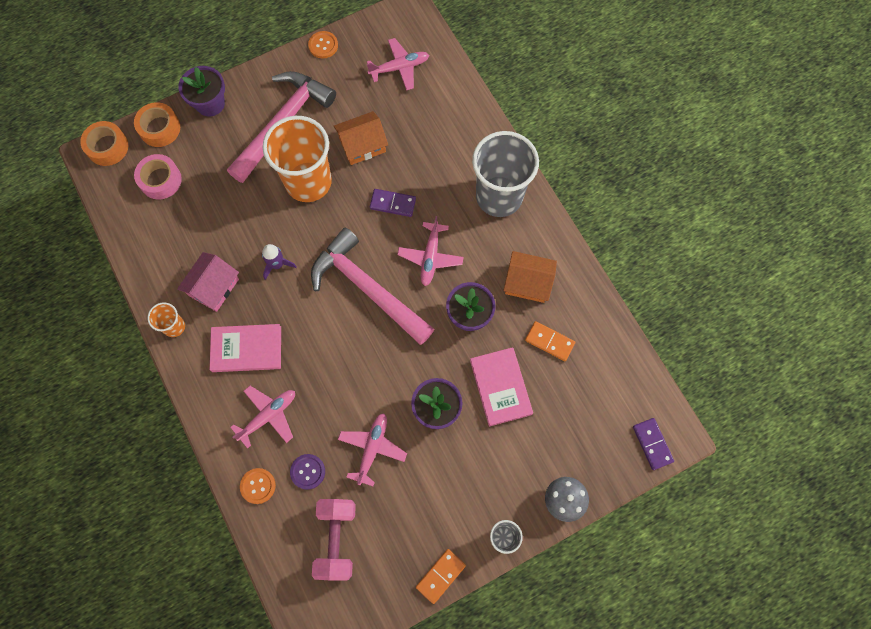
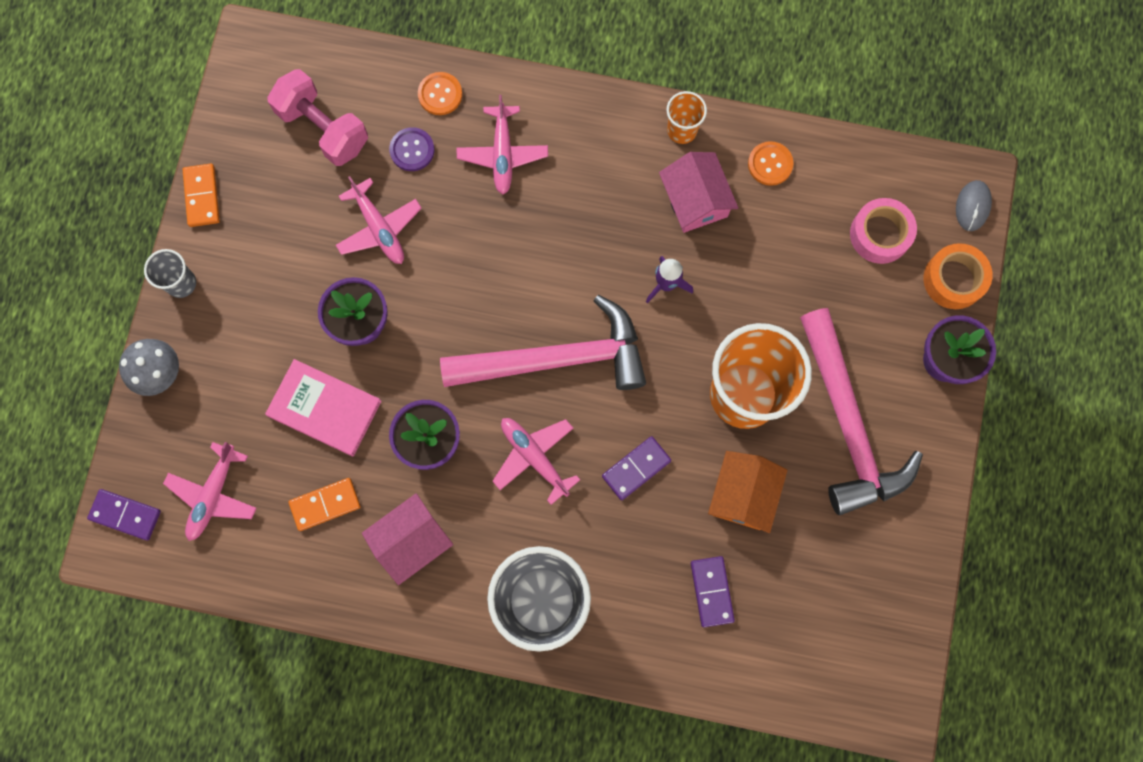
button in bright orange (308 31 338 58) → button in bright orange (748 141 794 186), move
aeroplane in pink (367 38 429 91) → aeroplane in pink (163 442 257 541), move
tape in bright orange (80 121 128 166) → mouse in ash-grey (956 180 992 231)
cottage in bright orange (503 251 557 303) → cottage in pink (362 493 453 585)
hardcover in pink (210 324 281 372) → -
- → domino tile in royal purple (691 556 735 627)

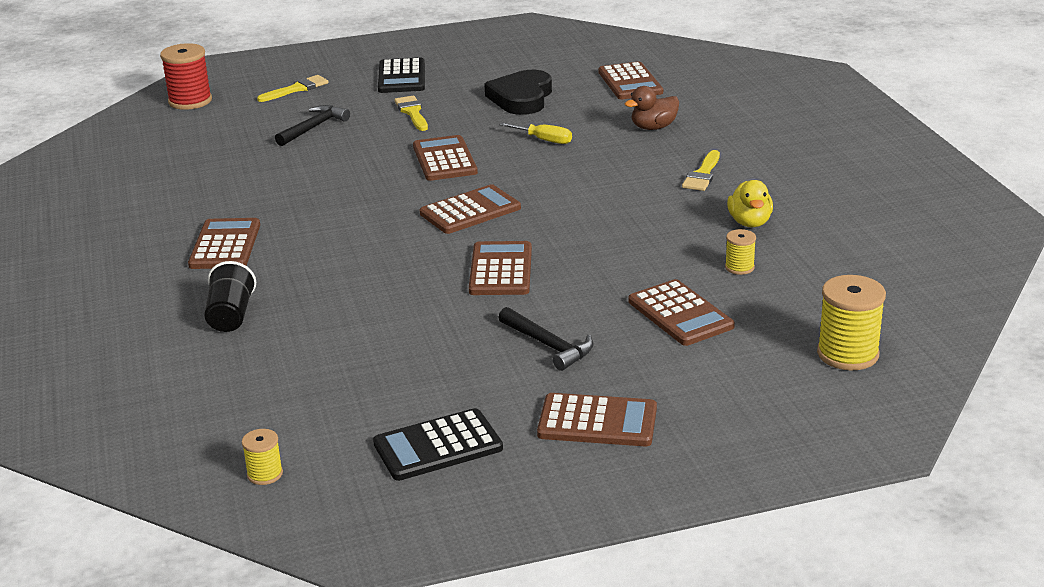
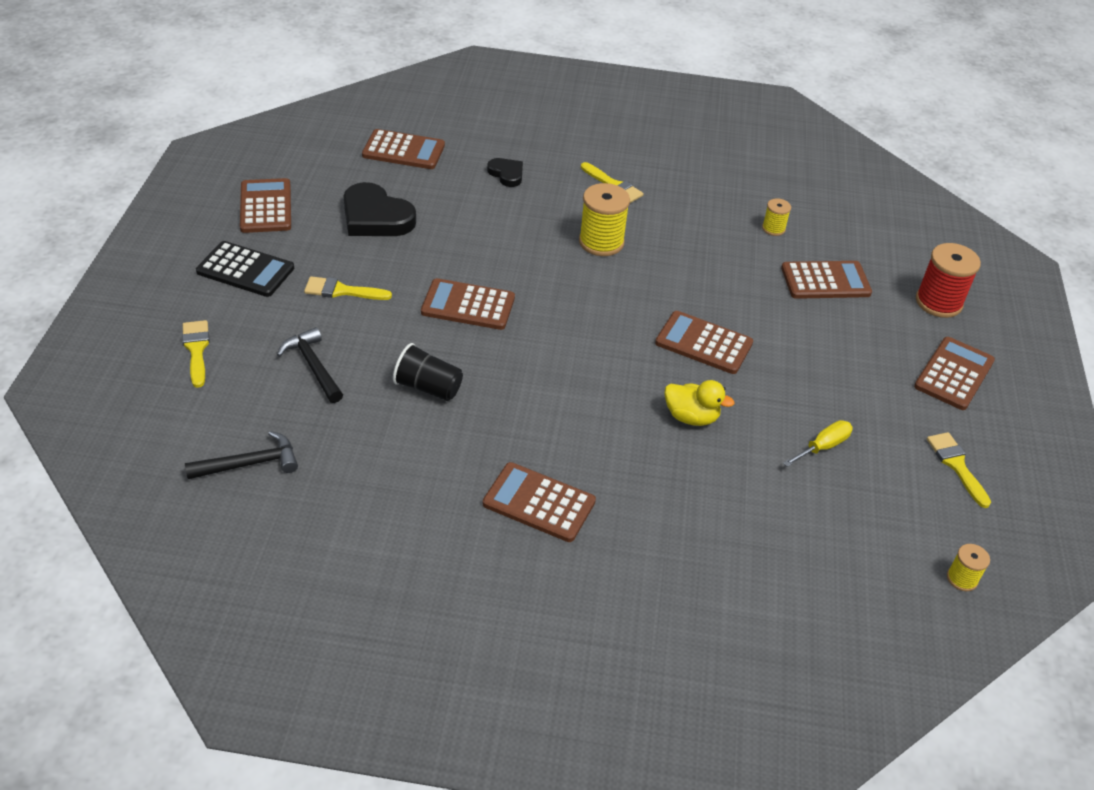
reel of thread in red (160 43 212 110) → reel of thread in red (916 243 981 318), move
rubber duck in brown (625 86 679 130) → heart in ebony (487 158 523 187)
flat screwdriver in golden (499 122 572 144) → flat screwdriver in golden (783 420 853 467), move
rubber duck in golden (727 180 773 227) → rubber duck in golden (664 380 735 426), move
pocket calculator in brown (420 184 521 234) → pocket calculator in brown (240 178 291 233), move
cup in ebony (204 261 256 332) → cup in ebony (393 343 463 401), move
reel of thread in golden (817 275 886 370) → reel of thread in golden (579 183 630 256), move
hammer in ebony (498 307 594 371) → hammer in ebony (185 431 298 479), move
pocket calculator in ebony (373 408 503 481) → paint brush in golden (927 432 991 508)

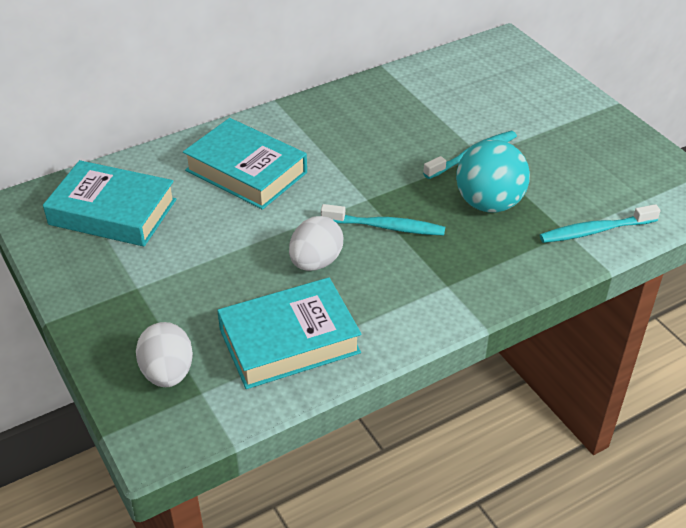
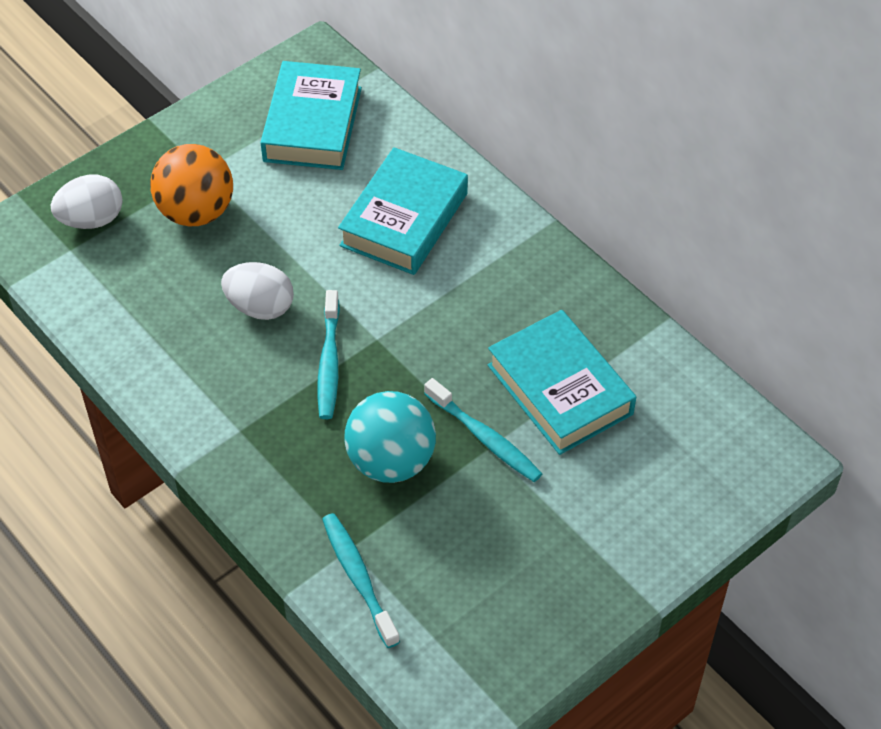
hardcover in aqua (217 277 361 389) → hardcover in aqua (488 310 636 455), move
- → ball in bright orange (150 144 233 226)

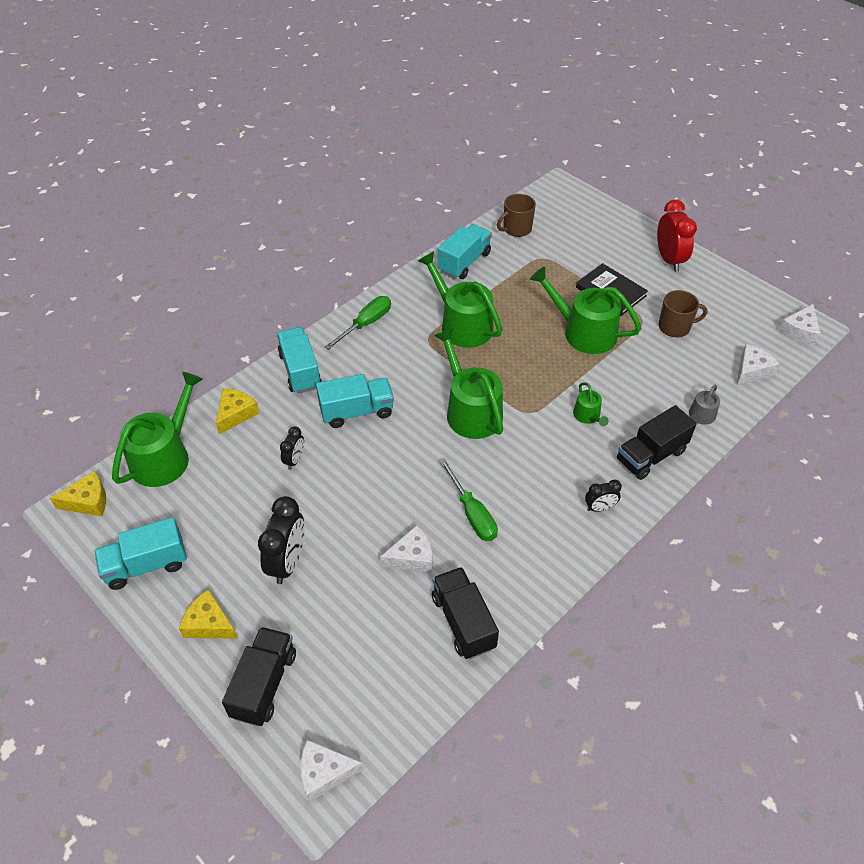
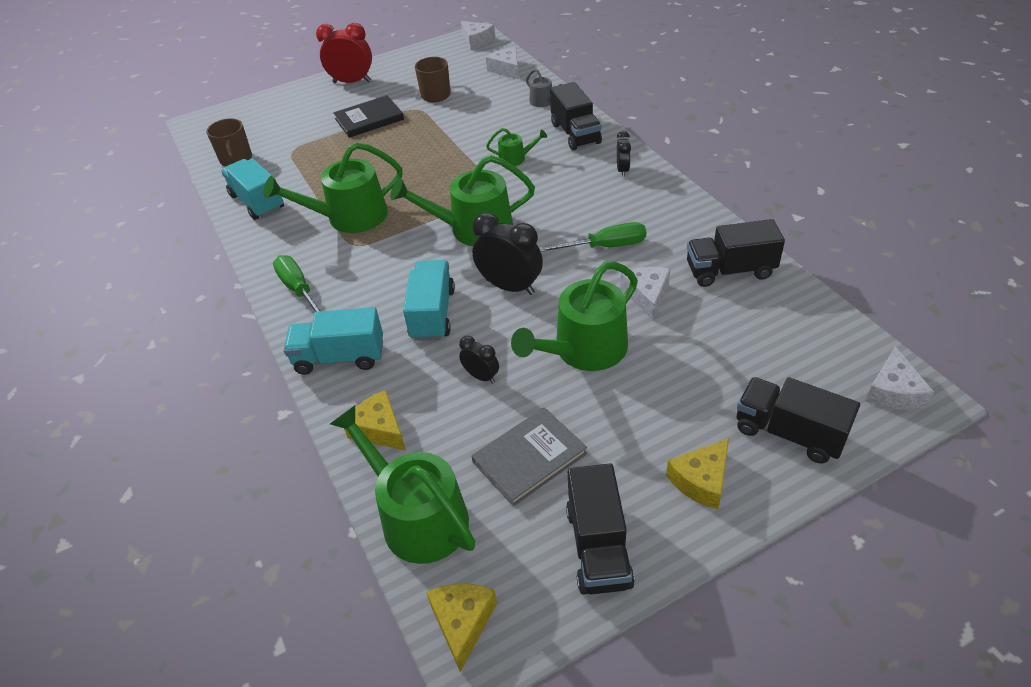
sprinkling can in leaf-green (530 267 641 354) → sprinkling can in leaf-green (511 261 638 371), move
alarm clock in ebony (258 496 305 584) → alarm clock in ebony (472 212 543 295), move
lorry in aqua (95 517 187 590) → lorry in ebony (566 464 635 595)
- → hardcover in ash-grey (472 407 587 506)

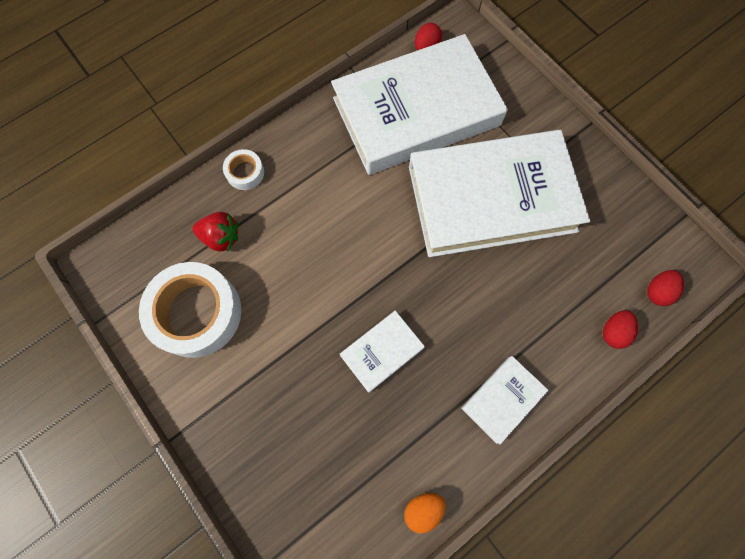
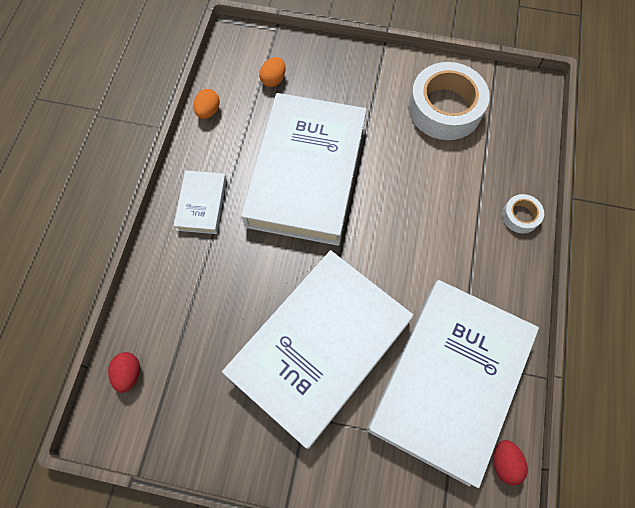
berry in red (192 212 238 252) → -
egg shape in red (603 310 638 349) → -
hardcover in white (340 311 425 393) → hardcover in white (241 93 367 246), x2.34
- → egg shape in bright orange (259 57 285 87)

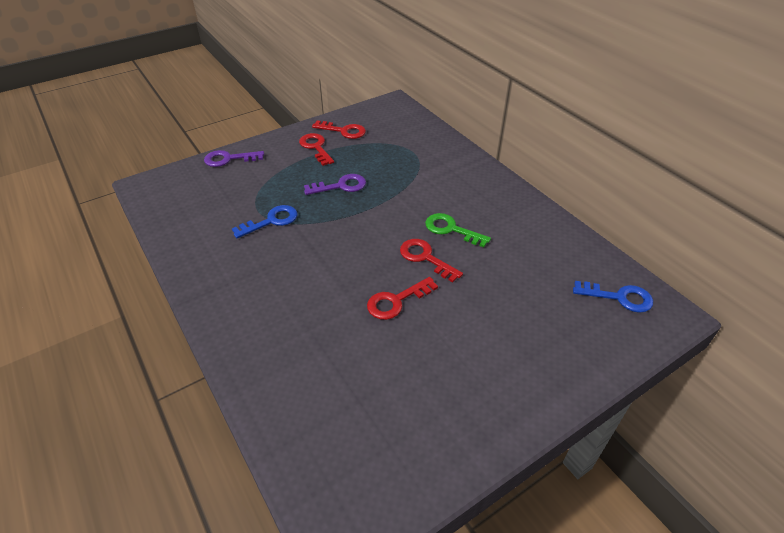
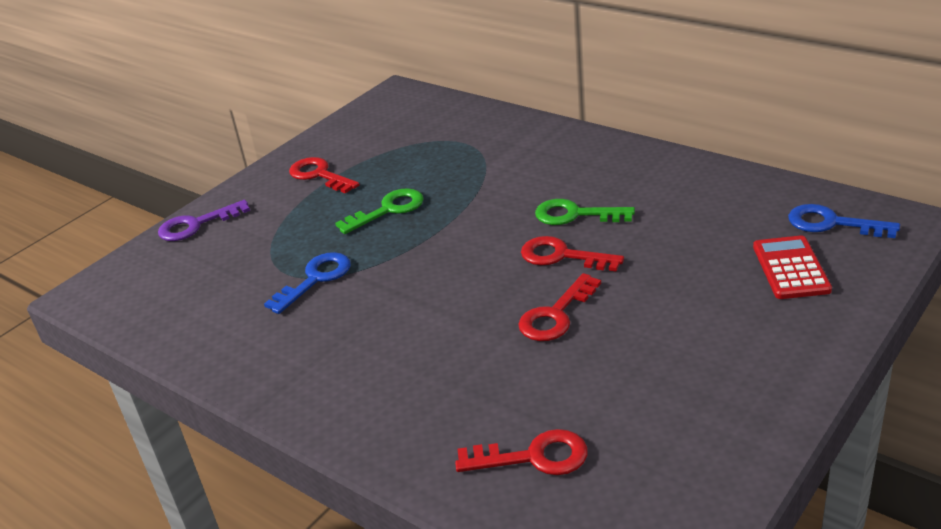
key in red (312 120 366 139) → key in red (455 429 588 475), move
key in royal purple (304 174 366 195) → key in leaf-green (335 188 423 234)
key in blue (573 281 653 313) → key in blue (788 204 900 238), 150 degrees counterclockwise
- → pocket calculator in red (753 235 832 299)

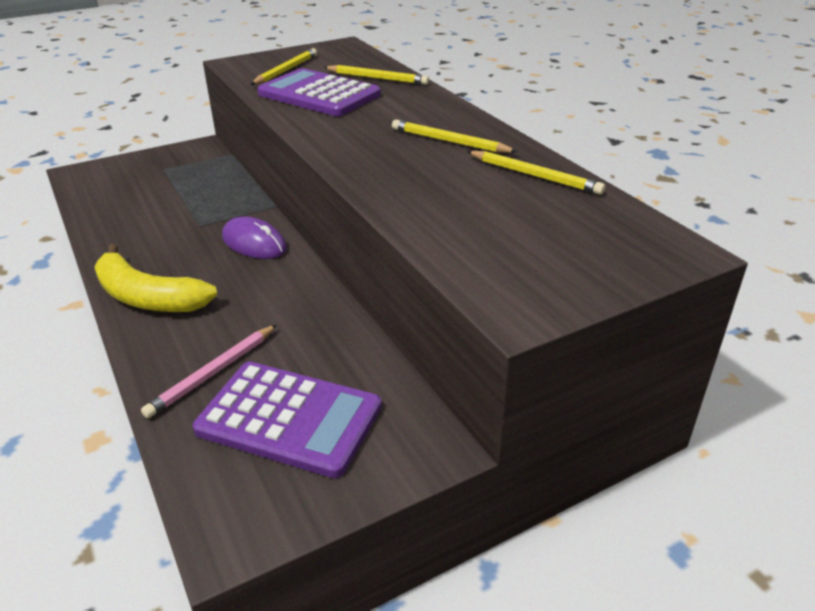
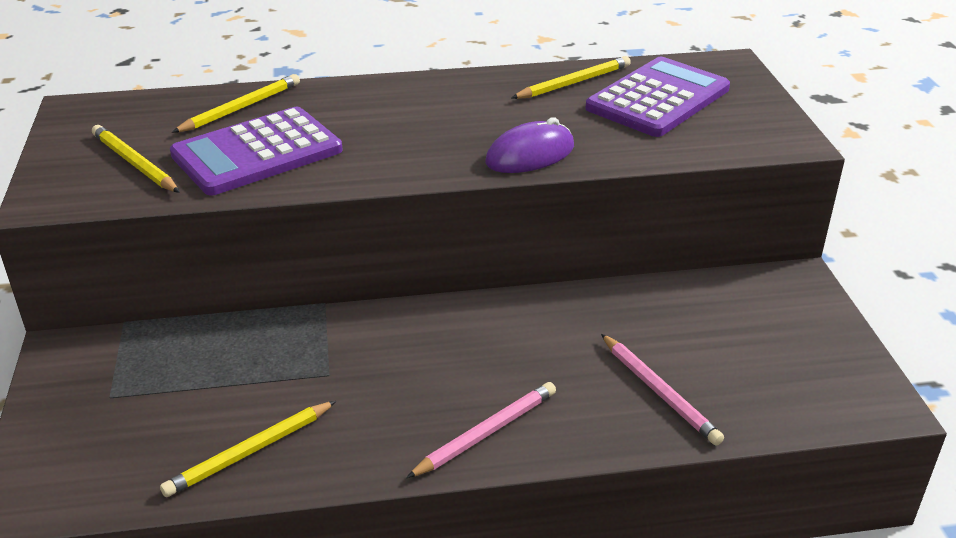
pencil in golden (392 119 518 153) → pencil in golden (160 401 336 497), move
mouse in royal purple (222 216 287 259) → mouse in royal purple (485 117 574 173), move
banana in golden (94 244 217 312) → pencil in pink (406 382 556 478)
pocket calculator in royal purple (193 362 382 478) → pocket calculator in royal purple (585 57 730 137), move

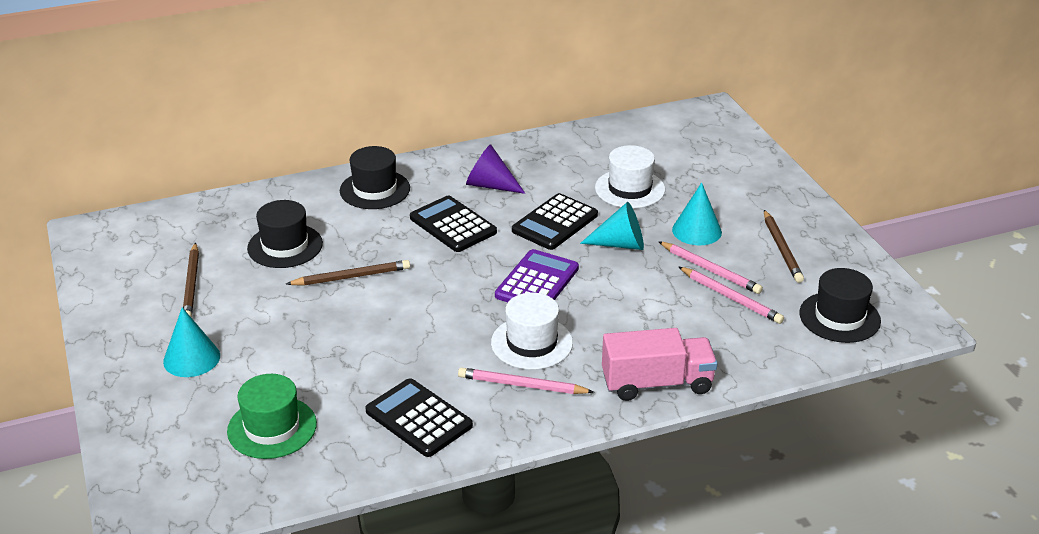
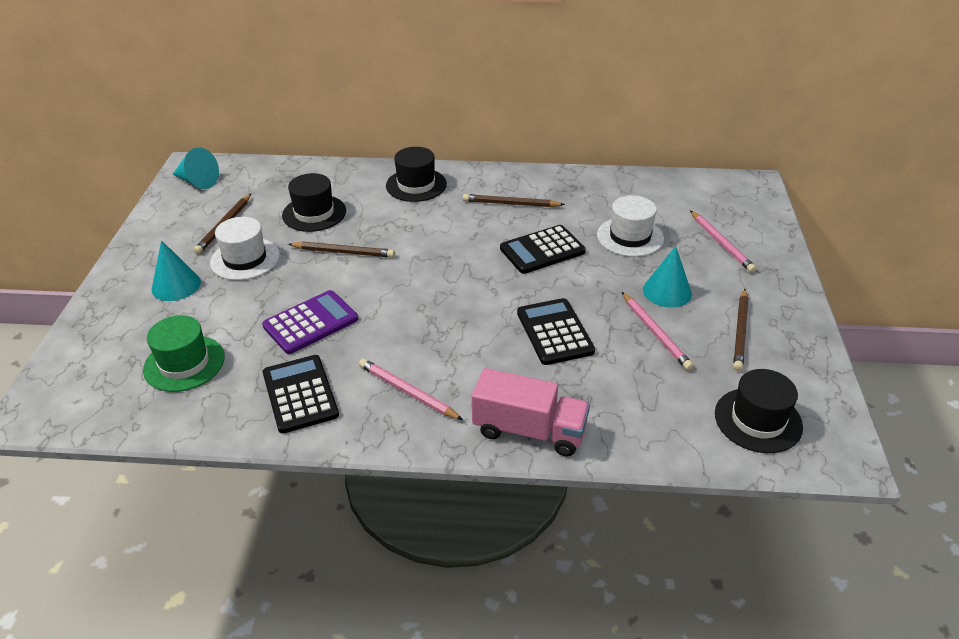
solid cone in royal purple (466 144 526 194) → pencil in brown (463 194 565 207)
pocket calculator in ebony (410 196 497 252) → pocket calculator in ebony (517 298 595 365), move
solid cone in aqua (580 202 644 250) → solid cone in aqua (173 147 219 189), move
pocket calculator in royal purple (495 249 579 302) → pocket calculator in royal purple (262 290 358 354), move
pencil in pink (679 267 784 324) → pencil in pink (690 211 757 273), move
hat in white (491 293 573 370) → hat in white (210 217 280 280), move

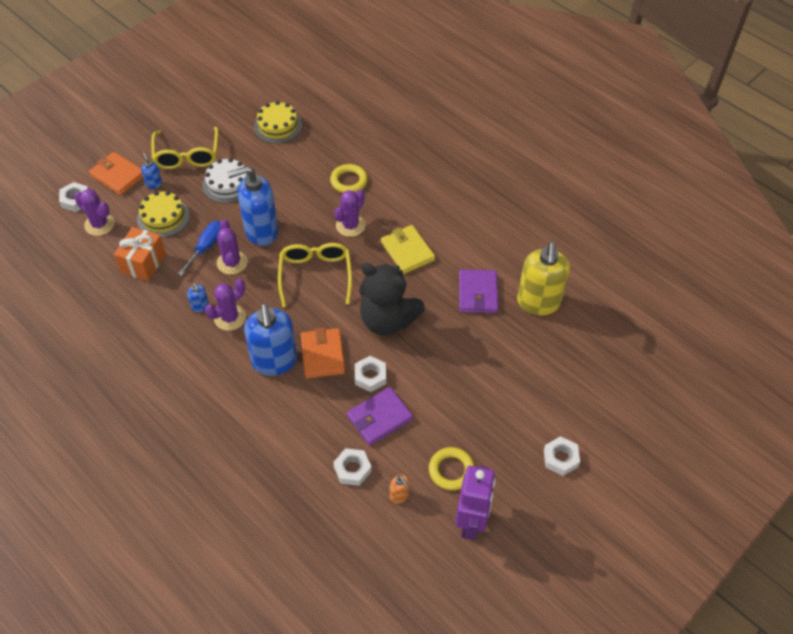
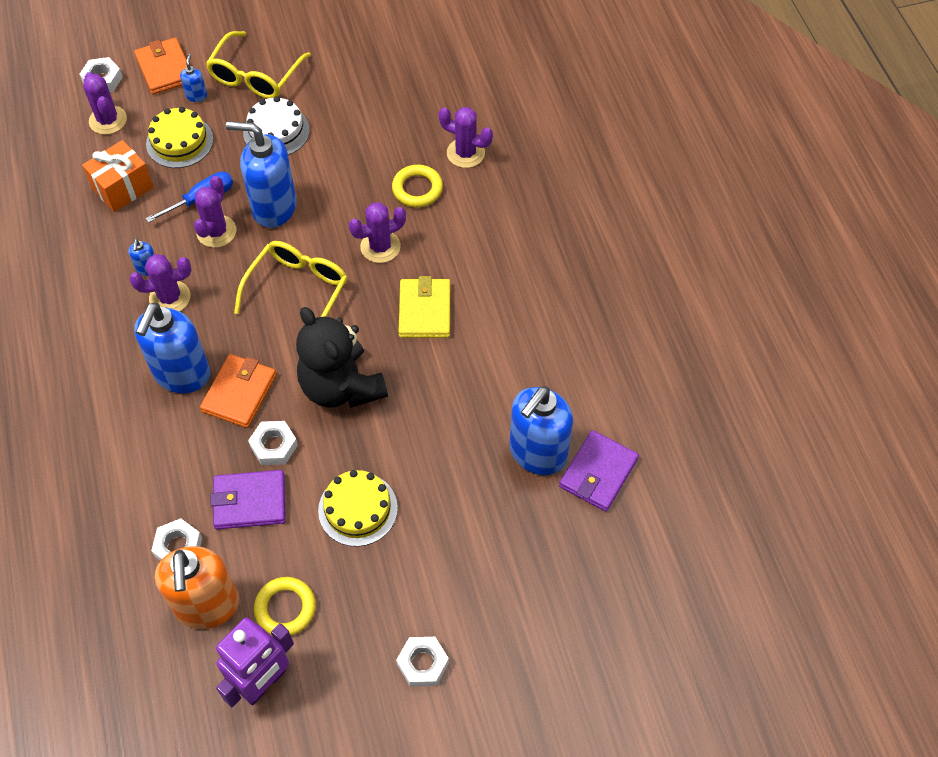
cake in golden (254 101 302 144) → cake in golden (318 470 398 547), move
soap pump in golden (517 242 570 315) → soap pump in blue (510 386 573 475)
wallet in royal purple (459 269 498 313) → wallet in royal purple (559 430 639 512), move
soap pump in bright orange (390 475 410 503) → soap pump in bright orange (155 546 239 629), x2.41
- → cactus in royal purple (439 107 493 168)

